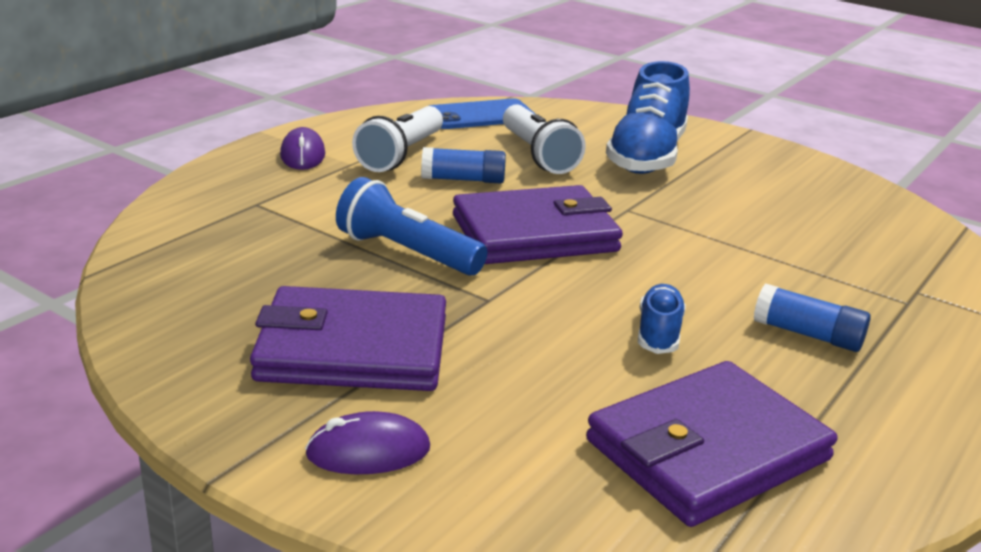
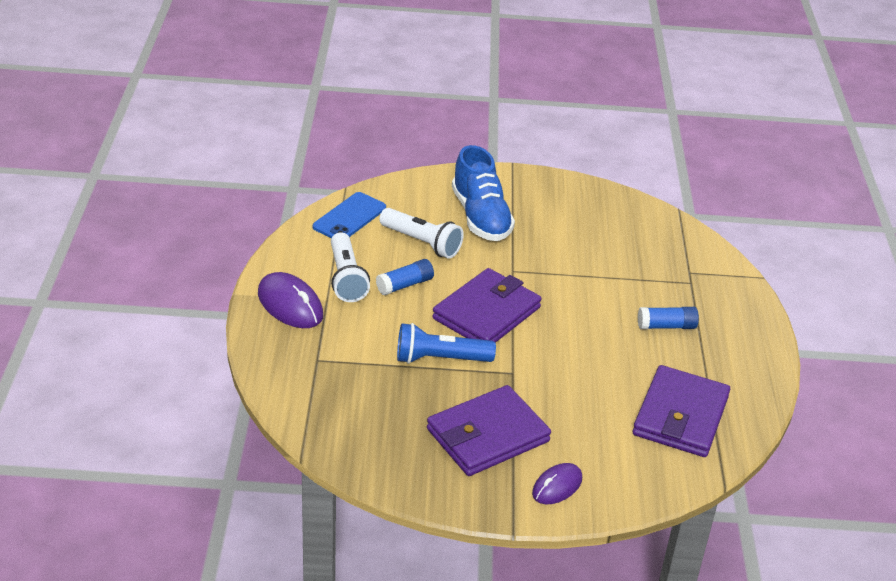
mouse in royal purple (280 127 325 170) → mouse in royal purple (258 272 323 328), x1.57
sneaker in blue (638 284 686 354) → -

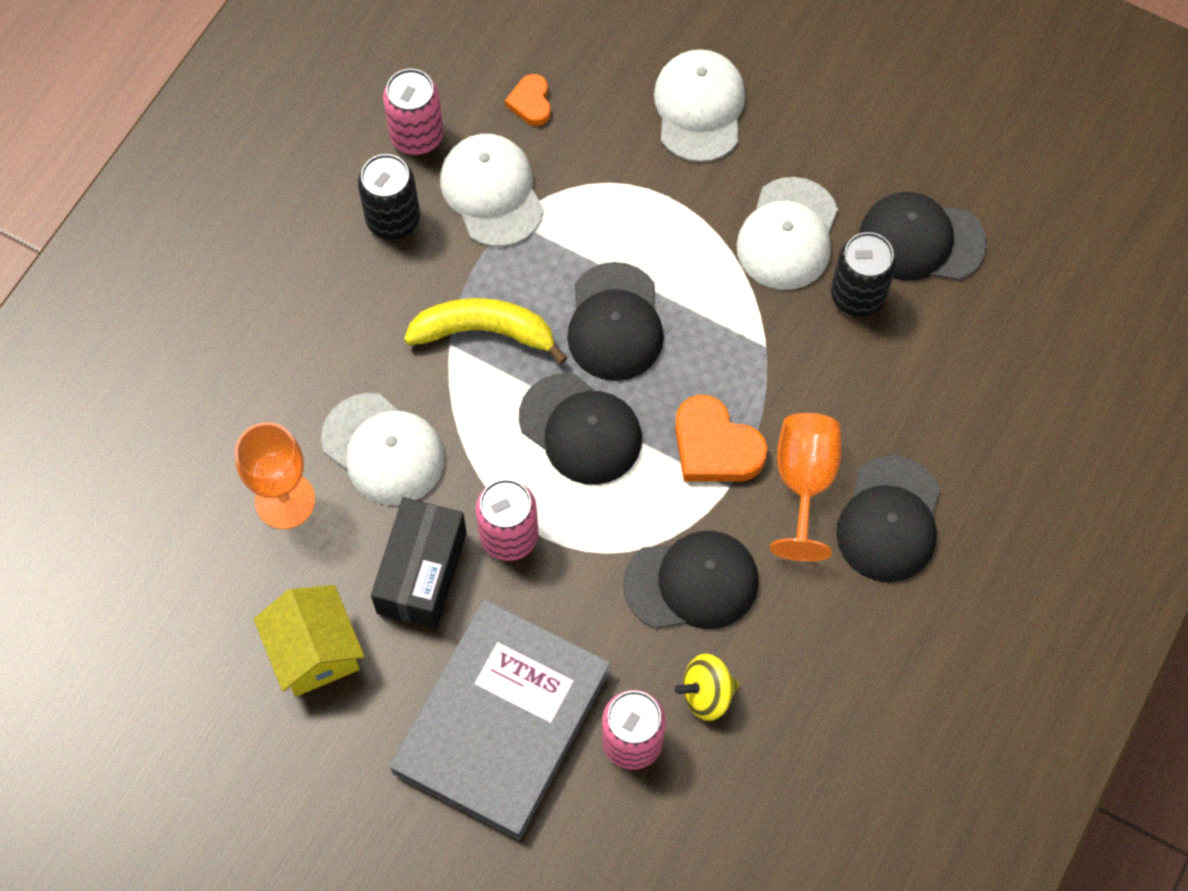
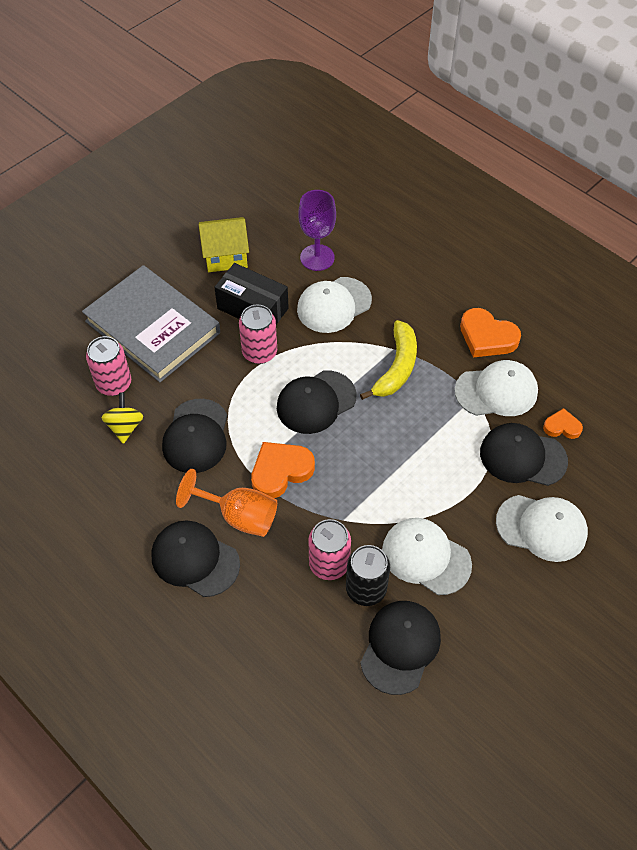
soda can in pink (383 69 444 155) → soda can in pink (309 519 351 580), move
soda can in ebony (358 154 420 239) → heart in bright orange (460 308 521 358)
peaked cap in ebony (567 262 664 381) → peaked cap in ebony (480 423 568 486), move
wine glass in bright orange (235 422 315 529) → wine glass in royal purple (298 190 336 271)

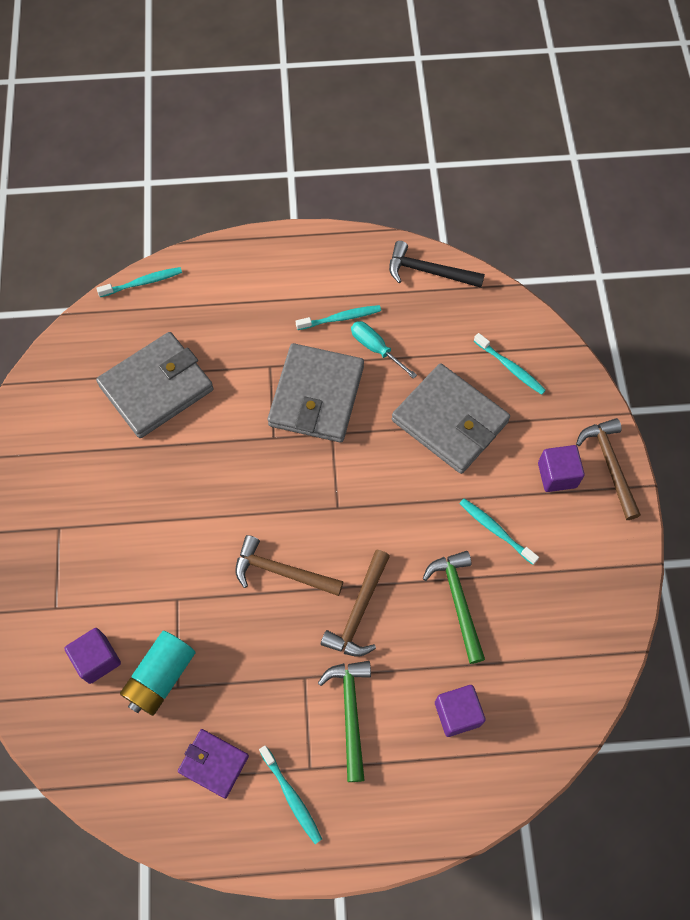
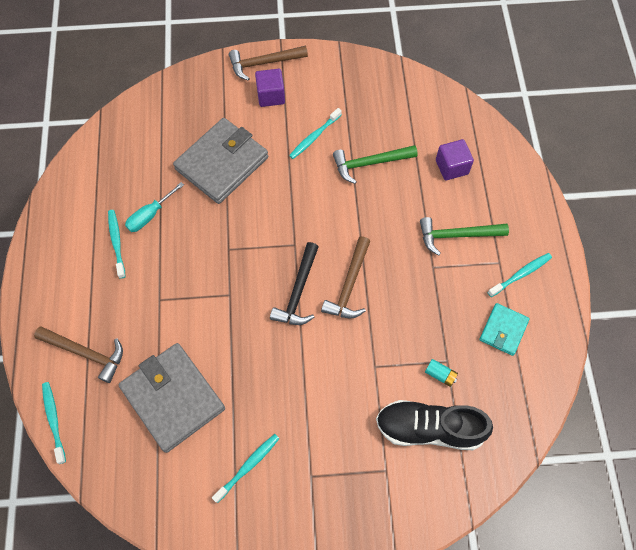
hammer in ebony (389 241 485 288) → hammer in ebony (270 242 318 325), move
tooth brush in aqua (474 333 546 395) → tooth brush in aqua (212 434 280 503), move
wallet in ash-grey (268 343 364 442) → -
hammer in brown (321 550 390 656) → hammer in brown (34 326 123 383), move
cube in royal purple (64 628 121 684) → sneaker in ebony (376 400 493 450)
battery in aqua (120 631 196 716) → battery in aqua (425 359 458 387), x0.48
wallet in royal purple (178 729 249 799) → wallet in aqua (479 303 530 356)

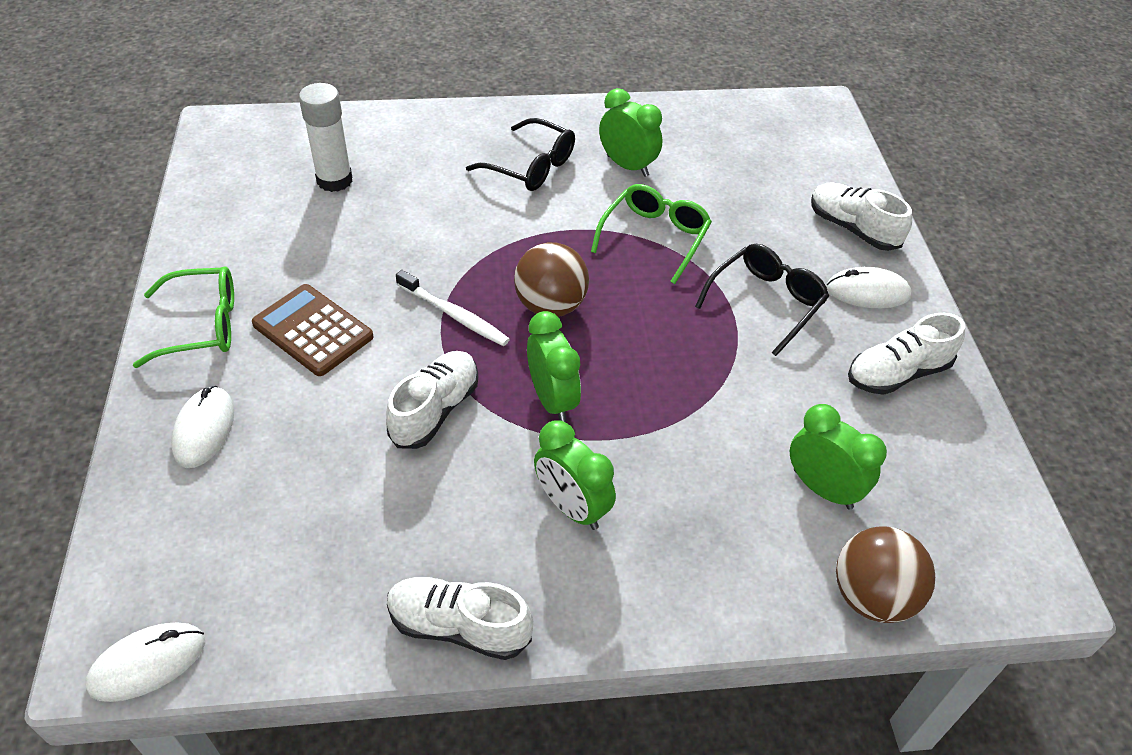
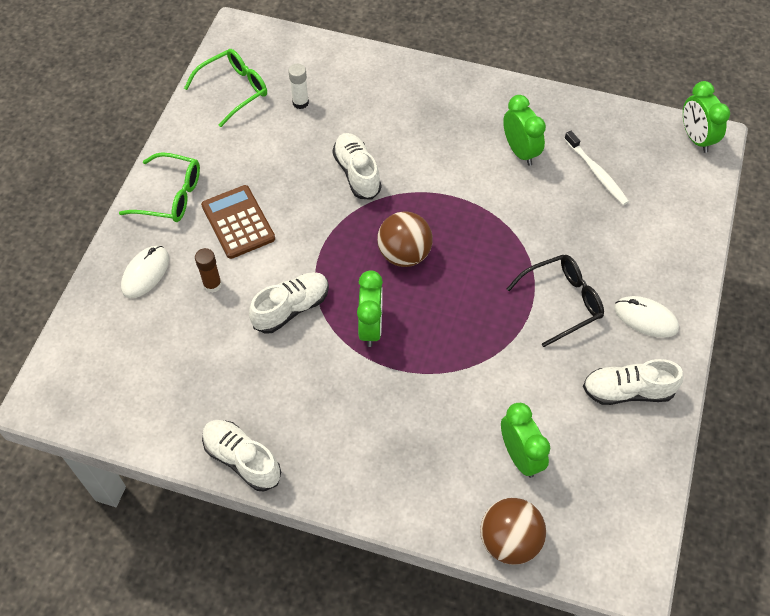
glue stick in white (299 83 353 192) → glue stick in white (288 64 309 109), x0.61
glasses in ebony (466 118 575 191) → -
sneaker in white (811 183 912 251) → sneaker in white (332 133 381 200), move
glasses in leaf-green (591 184 712 284) → glasses in leaf-green (184 49 267 127), move
tooth brush in white (396 270 510 346) → tooth brush in white (564 131 629 205), move
alarm clock in leaf-green (534 420 616 530) → alarm clock in leaf-green (683 81 730 153), move
mouse in white (86 623 205 702) → -
- → glue stick in brown (195 248 222 293)

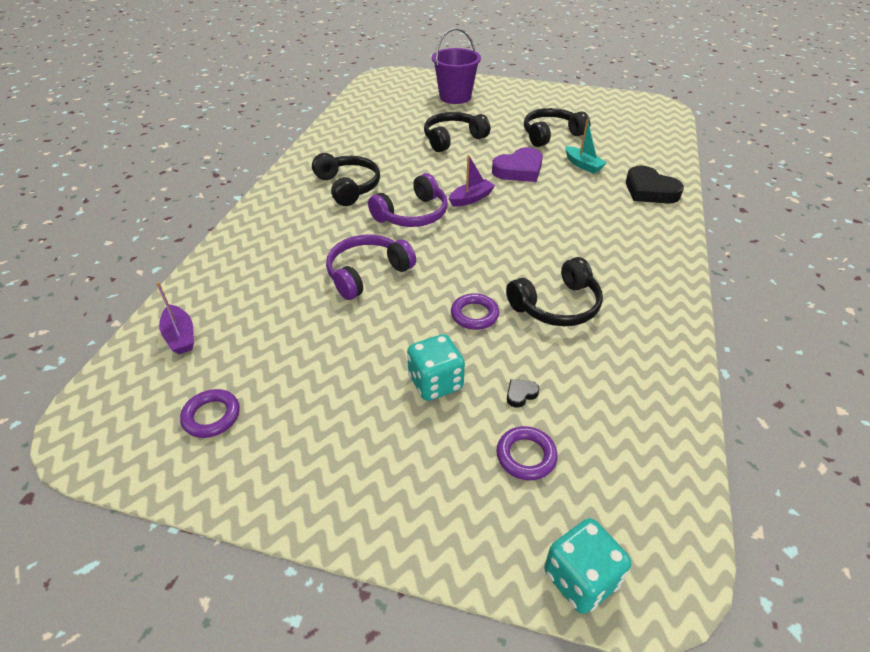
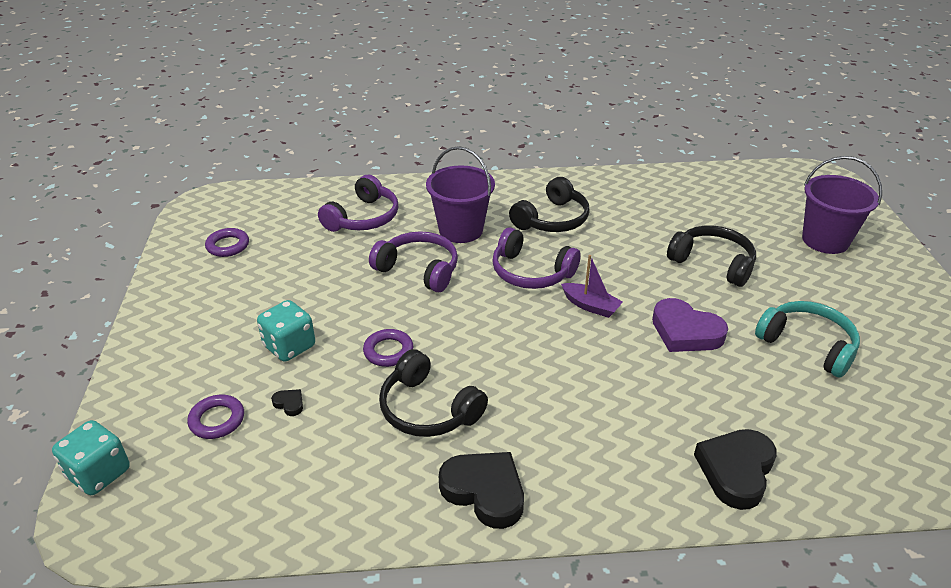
over-ear headphones in ebony (524 108 590 147) → over-ear headphones in aqua (755 301 860 378)
boat in aqua (565 119 607 174) → -
boat in royal purple (156 282 194 354) → -
- → bucket in royal purple (426 146 495 243)
- → over-ear headphones in royal purple (318 175 398 232)
- → heart in ebony (439 452 524 529)

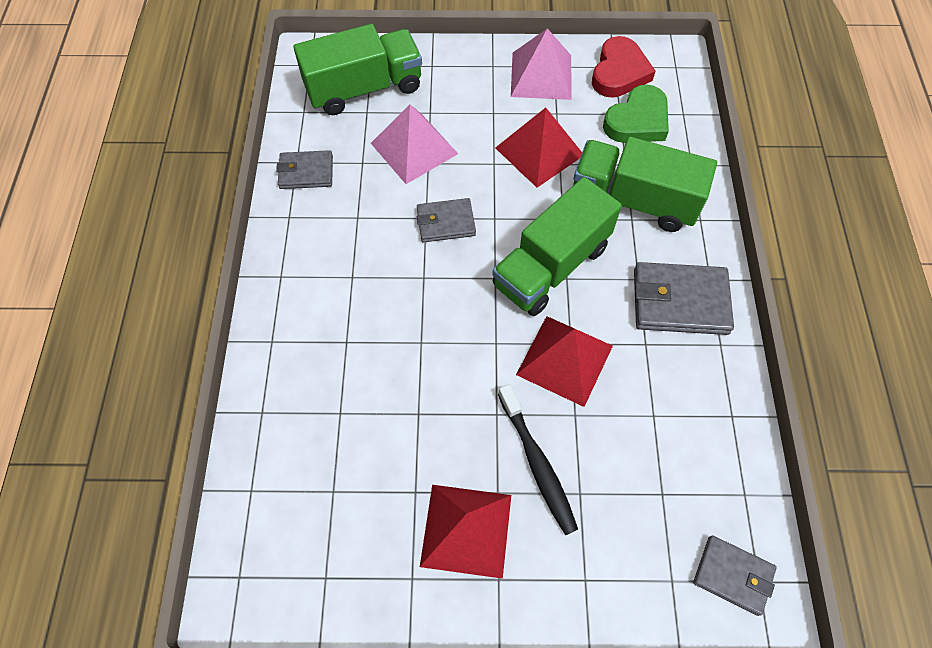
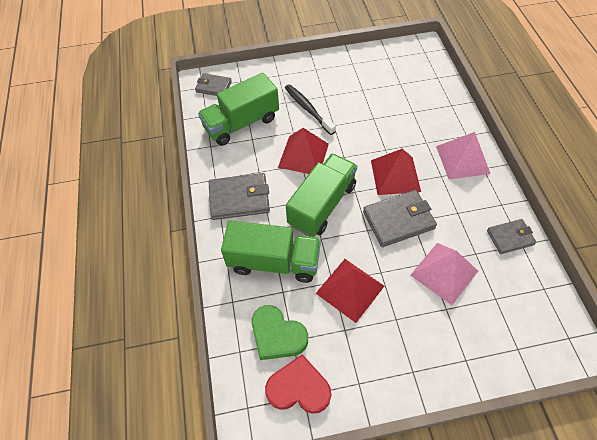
lorry in leaf-green (294 24 422 115) → lorry in leaf-green (198 73 279 146), move
solid pyramid in pink (511 28 572 100) → solid pyramid in pink (436 132 490 180), move
heart in red (592 36 656 98) → heart in red (265 354 331 414), 90 degrees clockwise
heart in leaf-green (603 84 669 143) → heart in leaf-green (252 305 308 360), 90 degrees counterclockwise
wallet in ash-grey (417 198 476 242) → wallet in ash-grey (363 190 437 247), x1.60
solid pyramid in red (420 485 511 579) → solid pyramid in red (371 149 421 195), move

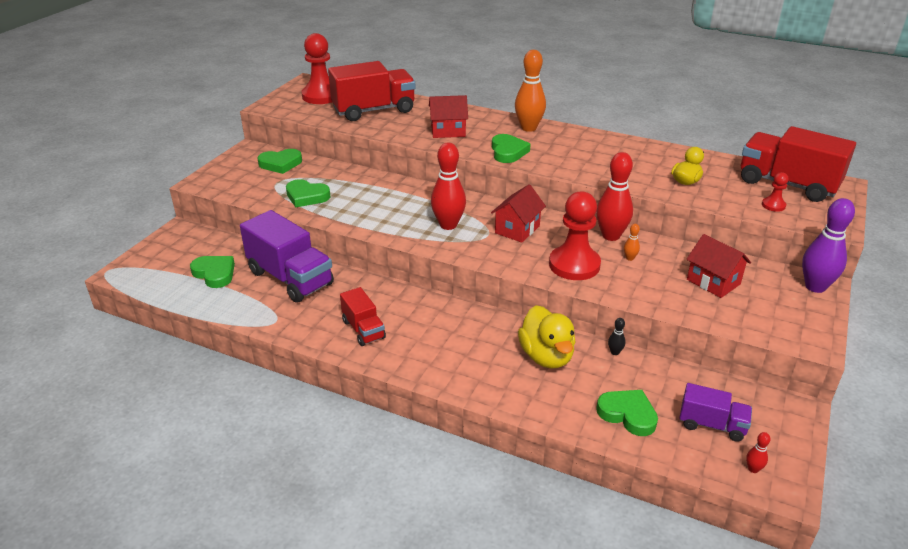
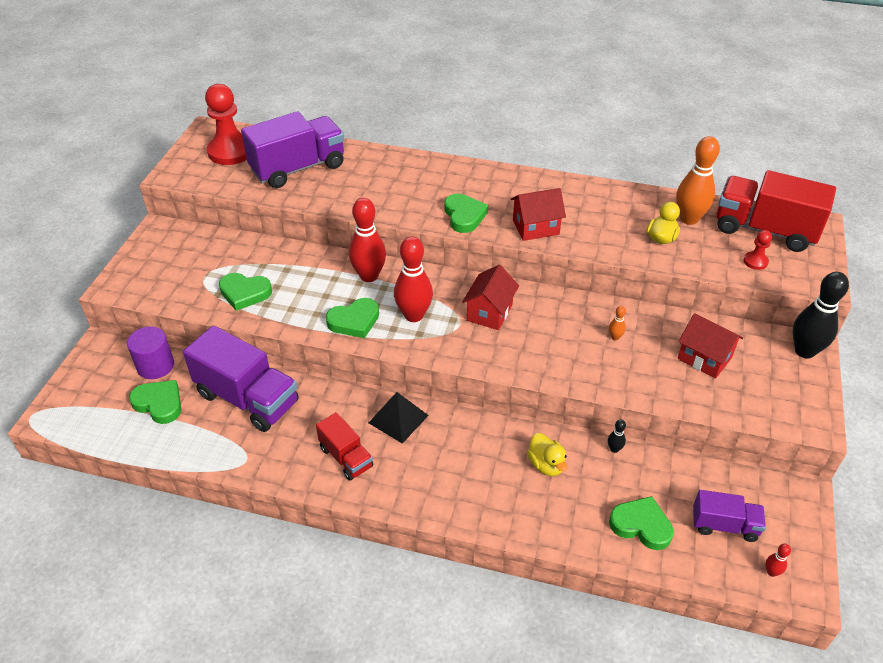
bowling pin in bright orange (515 50 546 132) → bowling pin in bright orange (676 136 720 225), move
lorry in red (328 61 415 121) → lorry in royal purple (241 112 345 188)
cottage in red (429 95 468 138) → cottage in red (511 188 566 241), move
heart in leaf-green (257 149 302 174) → heart in leaf-green (326 298 379 338), move
bowling pin in red (596 152 633 241) → bowling pin in red (349 198 386 282), move
chess pawn in red (549 191 601 280) → -
bowling pin in royal purple (802 198 855 293) → bowling pin in ebony (793 272 849 358)
rubber duck in golden (518 305 576 369) → rubber duck in golden (527 433 567 476), x0.62
- → cylinder in royal purple (127 326 174 379)
- → solid pyramid in ebony (369 392 429 444)

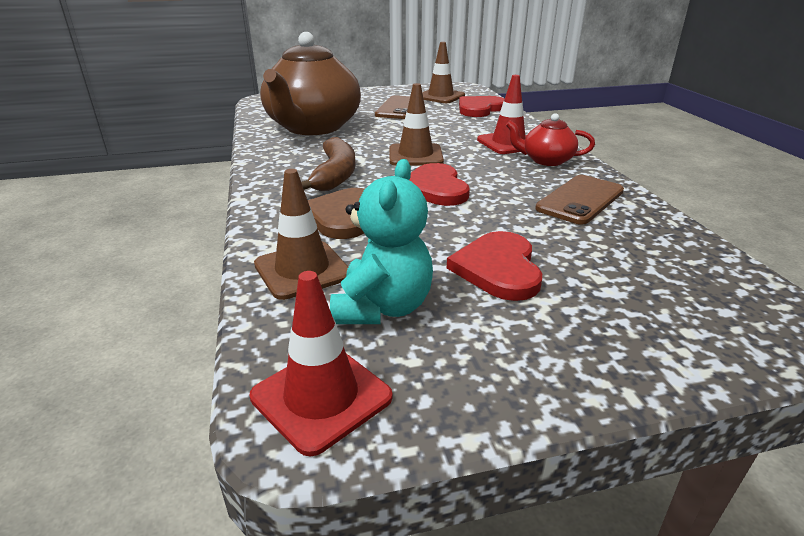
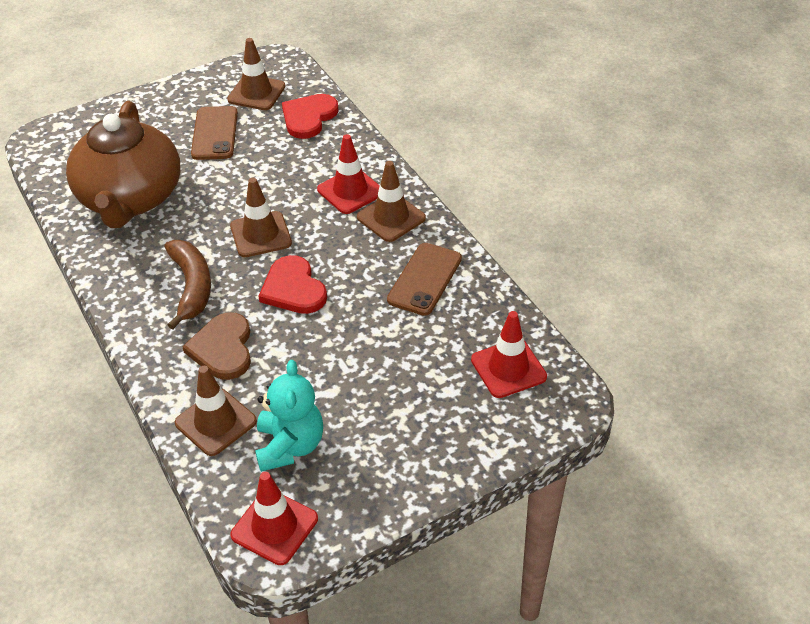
tea pot in red (506 113 595 166) → safety cone in brown (357 161 426 242)
heart in red (447 231 542 301) → -
- → safety cone in red (471 311 547 398)

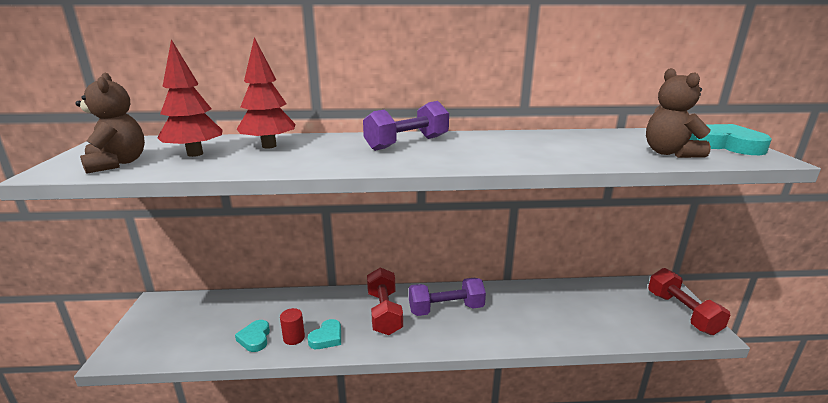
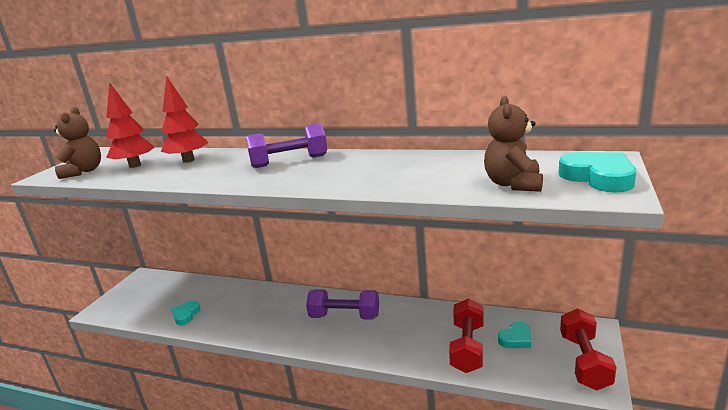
dumbbell in red (367 267 403 335) → dumbbell in red (449 298 484 373), move
cylinder in red (280 308 305 345) → -
heart in aqua (308 319 341 349) → heart in aqua (498 321 531 348), move

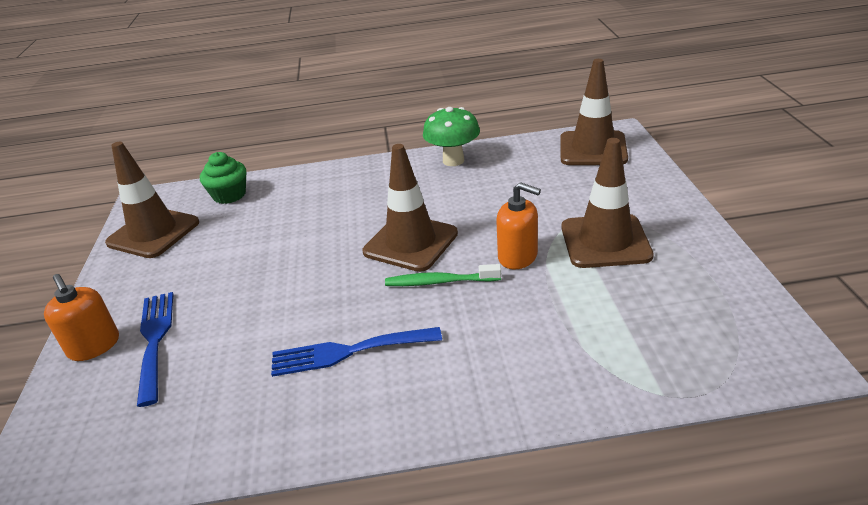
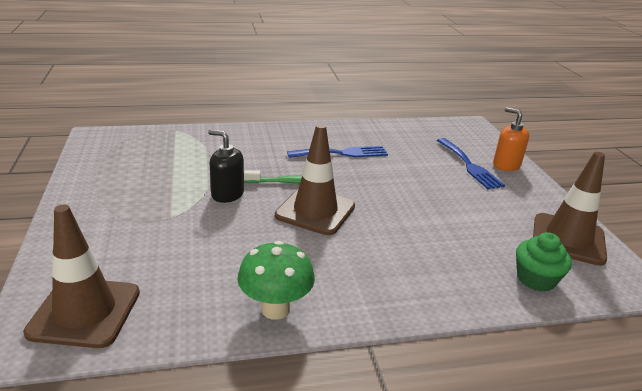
safety cone in brown (561 138 654 268) → -
soap pump in bright orange (496 182 541 269) → soap pump in ebony (208 130 244 203)

